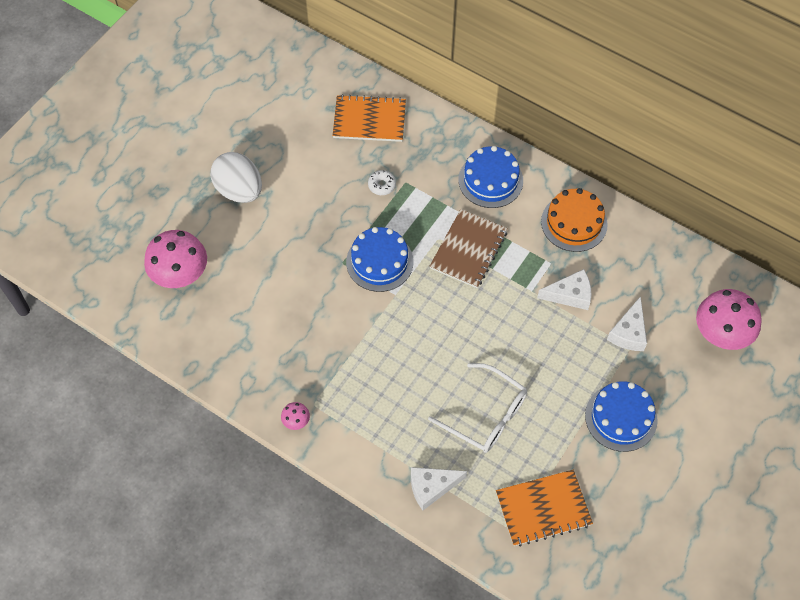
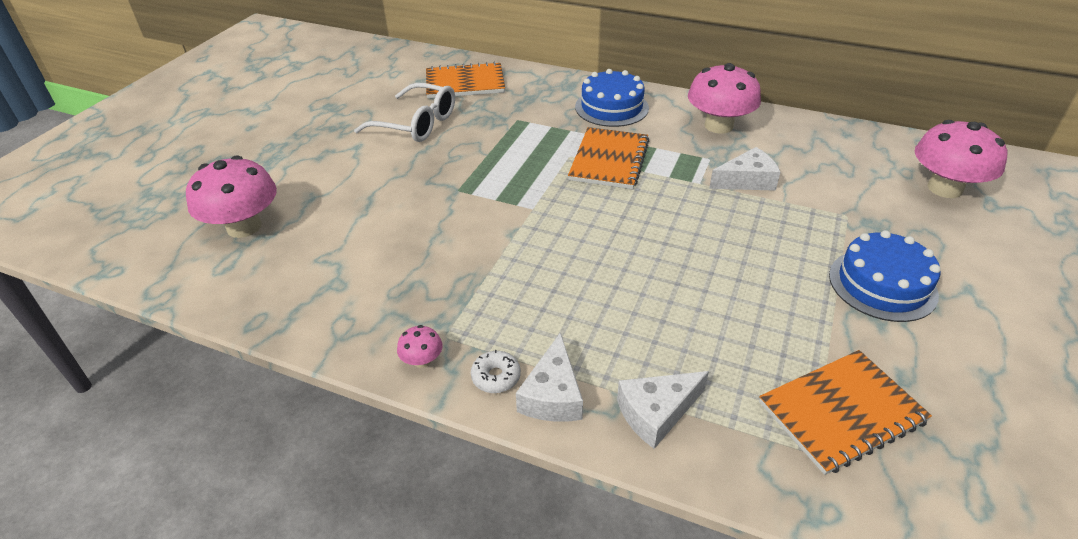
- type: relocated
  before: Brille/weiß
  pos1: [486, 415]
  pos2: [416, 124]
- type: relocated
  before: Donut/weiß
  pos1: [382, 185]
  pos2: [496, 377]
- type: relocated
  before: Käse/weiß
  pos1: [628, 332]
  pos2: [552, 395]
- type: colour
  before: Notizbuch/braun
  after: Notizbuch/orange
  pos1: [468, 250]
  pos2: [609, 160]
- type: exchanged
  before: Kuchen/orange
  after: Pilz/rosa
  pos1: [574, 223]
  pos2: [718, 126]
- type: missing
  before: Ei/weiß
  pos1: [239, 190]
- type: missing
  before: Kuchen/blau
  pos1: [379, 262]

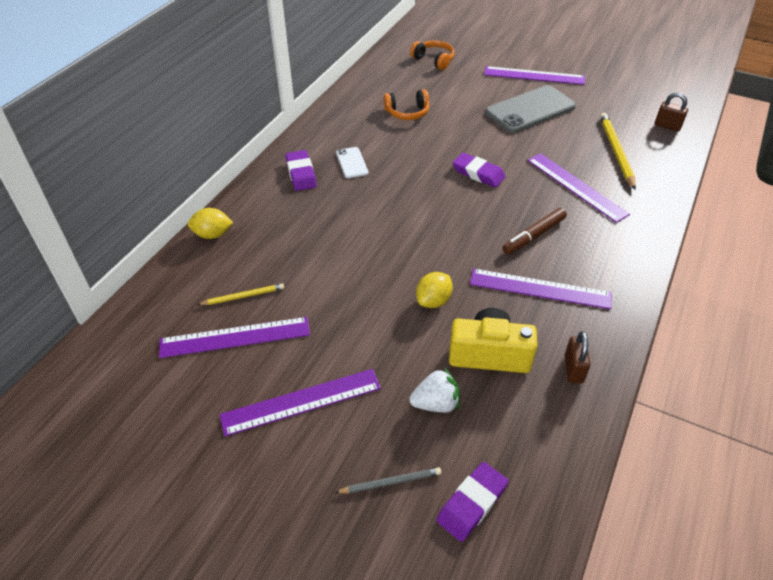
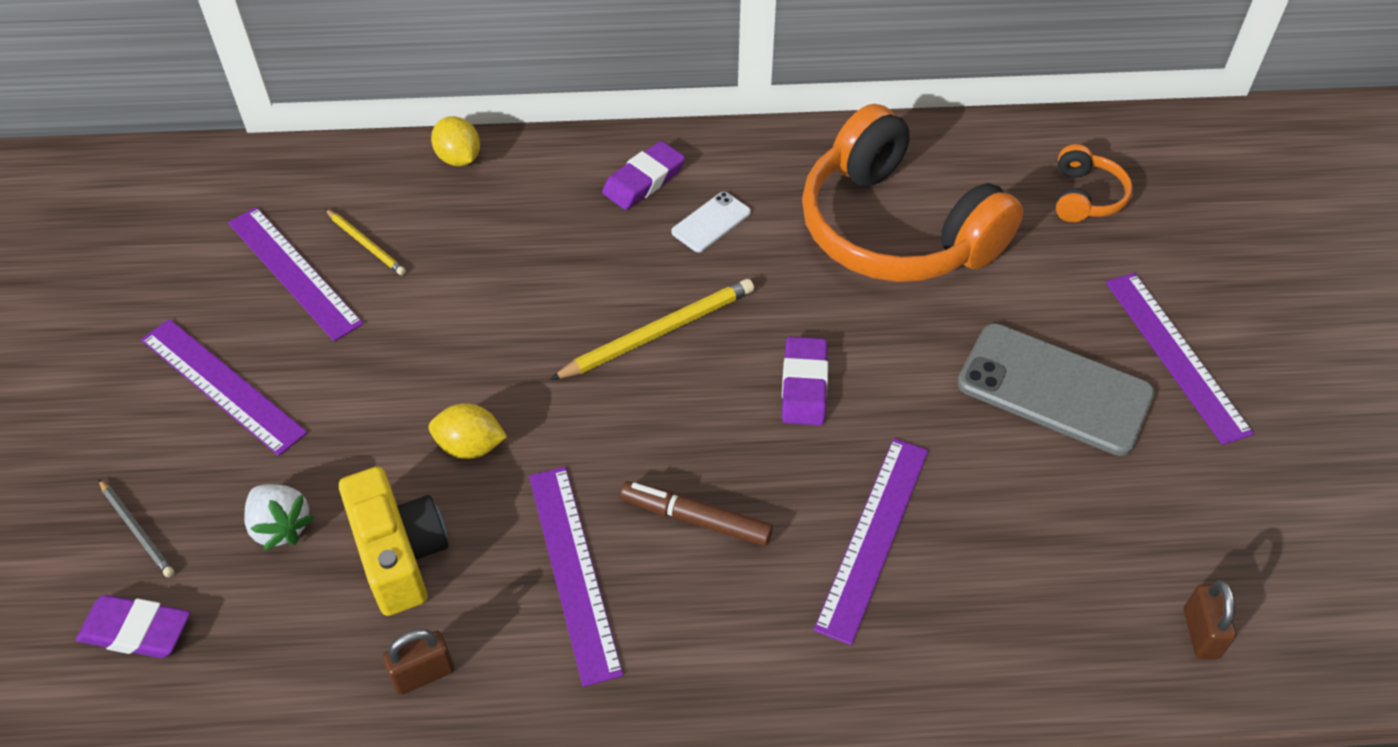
- type: relocated
  before: Bleistift/gelb
  pos1: [616, 151]
  pos2: [658, 332]
- type: size
  before: Kopfhörer/orange
  pos1: [407, 112]
  pos2: [895, 229]
  scale: 2.32

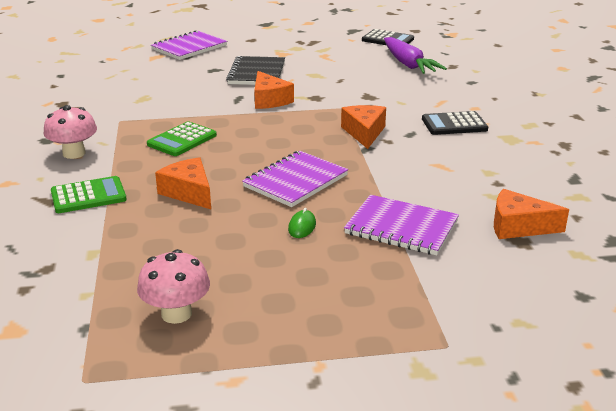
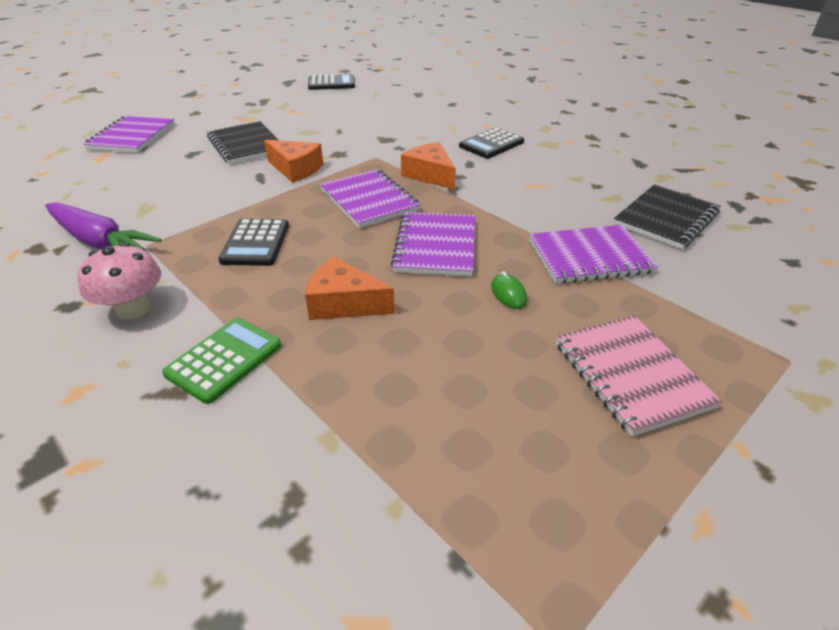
- type: relocated
  before: Karotte/lila
  pos1: [408, 64]
  pos2: [99, 241]
- type: colour
  before: Taschenrechner/grün
  after: Taschenrechner/schwarz
  pos1: [182, 140]
  pos2: [255, 243]
- type: appeared
  after: Notizbuch/lila
  pos2: [369, 200]
- type: appeared
  after: Notizbuch/rosa
  pos2: [631, 375]
- type: exchanged
  before: Käse/orange
  after: Notizbuch/schwarz
  pos1: [518, 226]
  pos2: [666, 219]
- type: missing
  before: Pilz/rosa
  pos1: [176, 313]

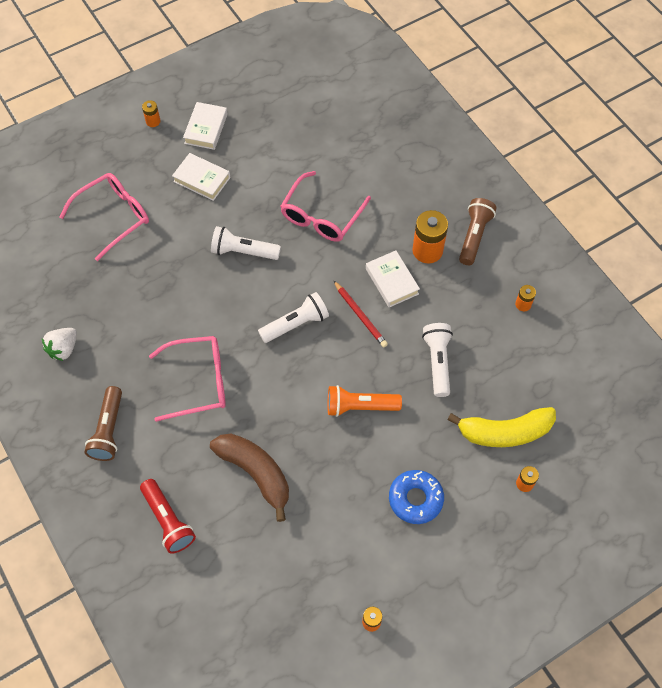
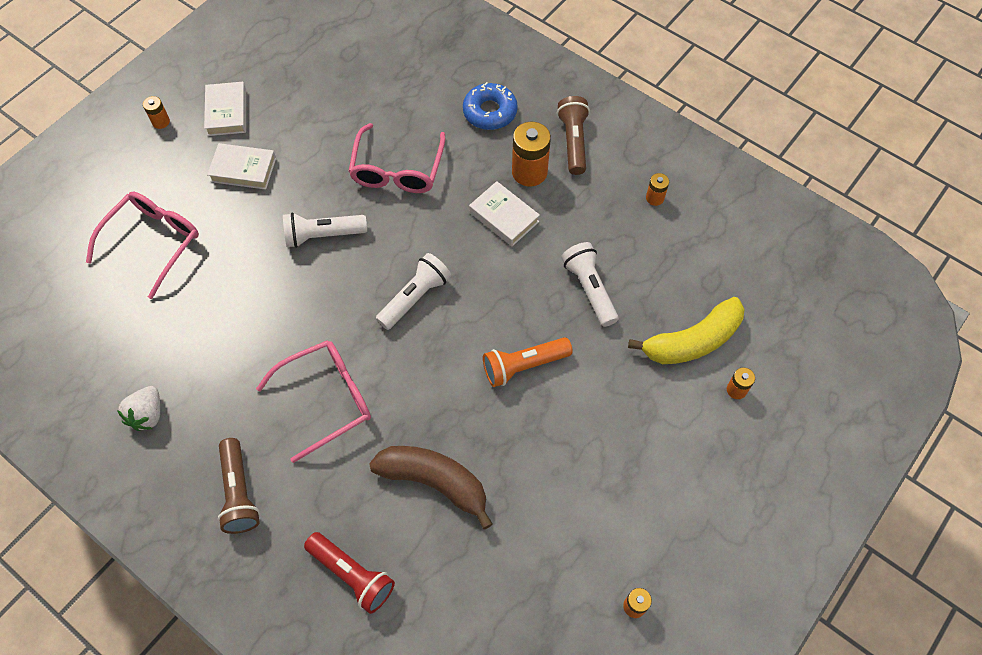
- type: relocated
  before: Donut/blau
  pos1: [415, 499]
  pos2: [490, 112]
- type: missing
  before: Bleistift/rot
  pos1: [360, 315]

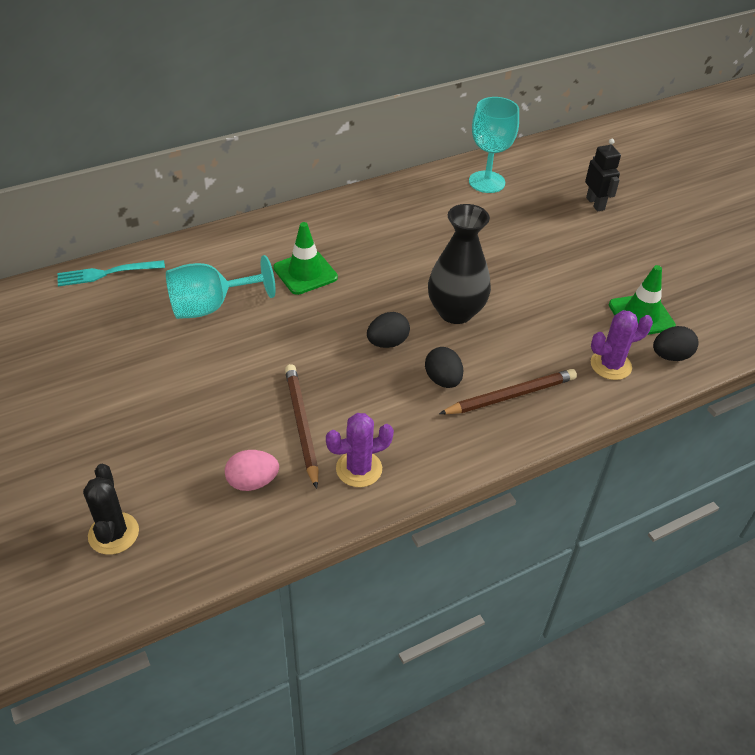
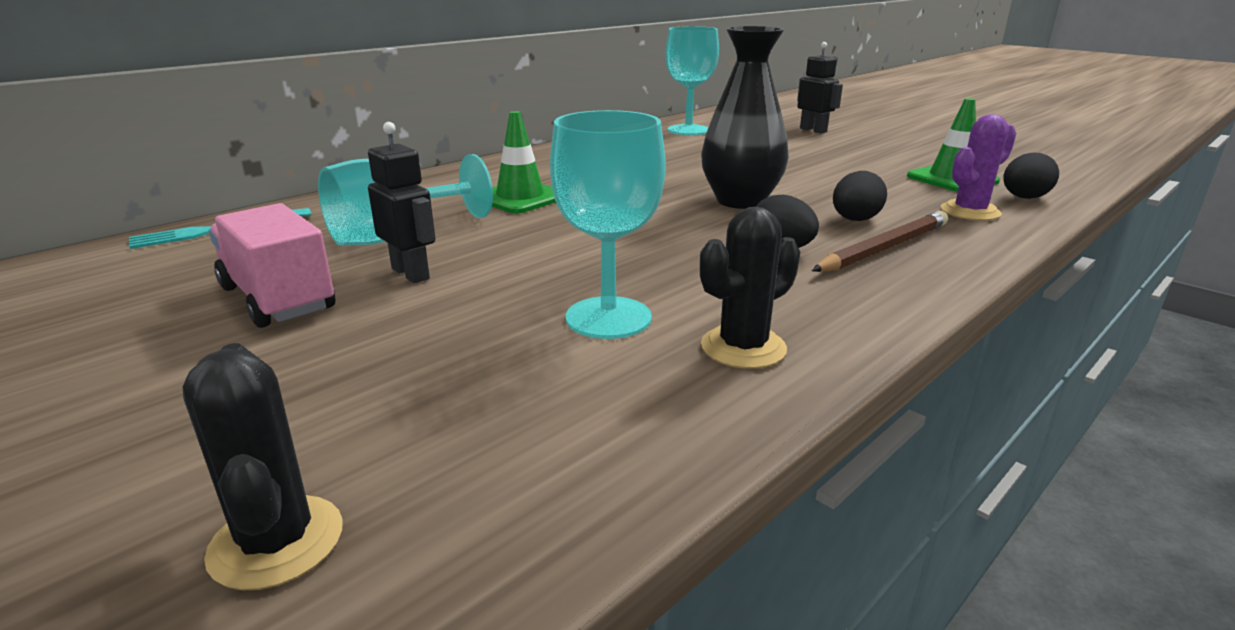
- type: appeared
  after: Lastwagen/rosa
  pos2: [277, 298]
- type: appeared
  after: Roboter/schwarz
  pos2: [411, 273]
- type: exchanged
  before: Bleistift/braun
  after: Kelch/türkis
  pos1: [301, 425]
  pos2: [608, 318]
- type: colour
  before: Kaktus/lila
  after: Kaktus/schwarz
  pos1: [359, 469]
  pos2: [743, 347]
- type: relocated
  before: Ei/schwarz
  pos1: [387, 343]
  pos2: [855, 220]
- type: missing
  before: Ei/rosa
  pos1: [252, 482]

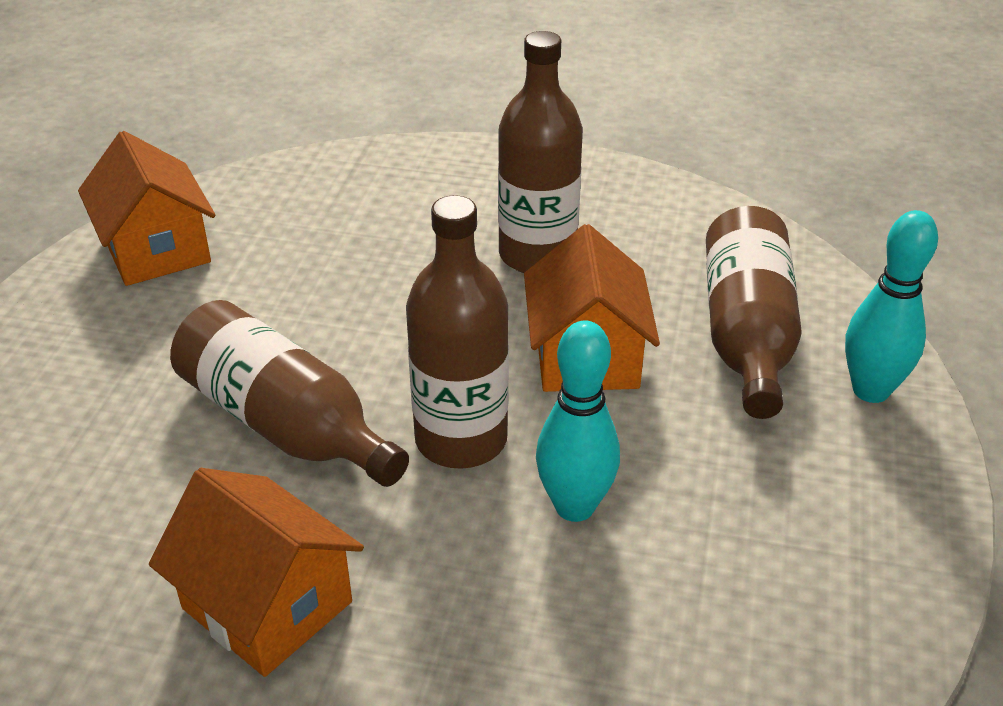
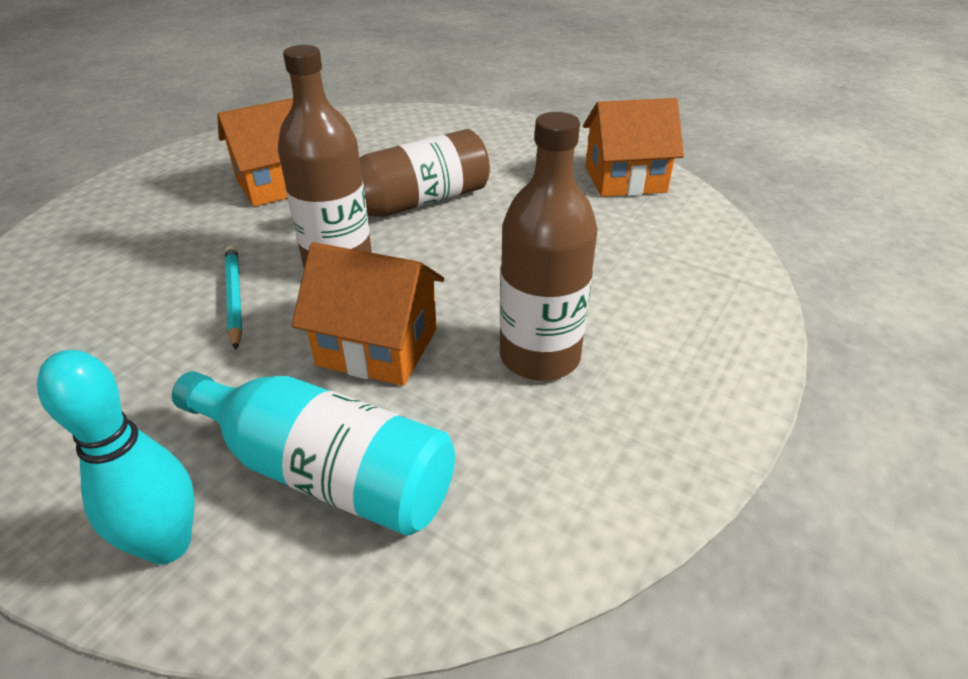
- type: colour
  before: Flasche/braun
  after: Flasche/türkis
  pos1: [746, 335]
  pos2: [326, 472]
- type: exchanged
  before: Bowlingkegel/türkis
  after: Bleistift/türkis
  pos1: [574, 506]
  pos2: [234, 297]

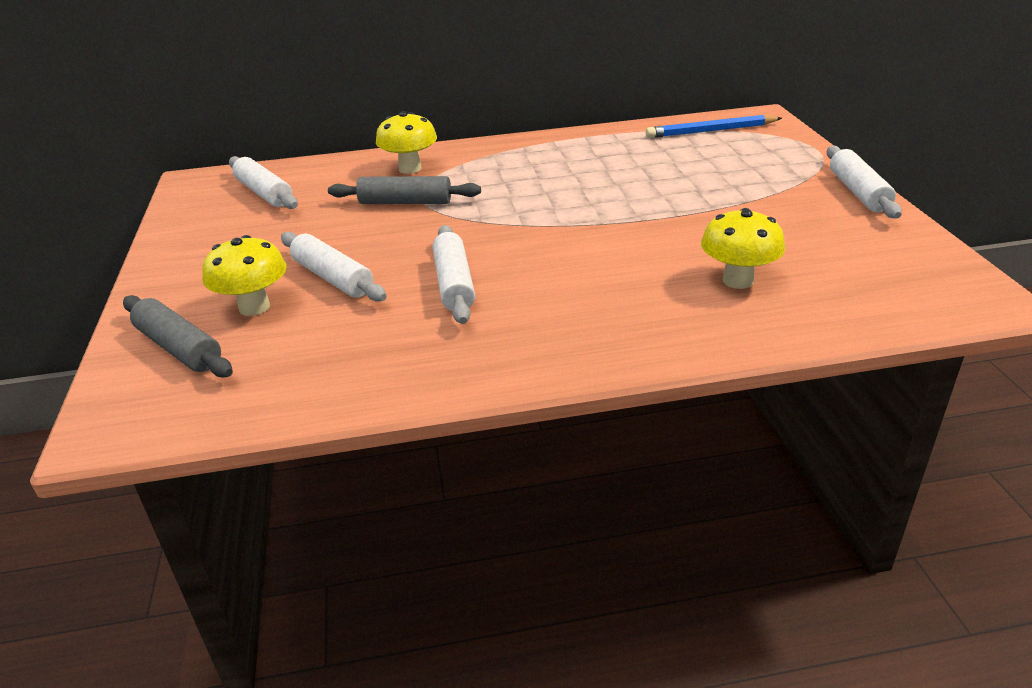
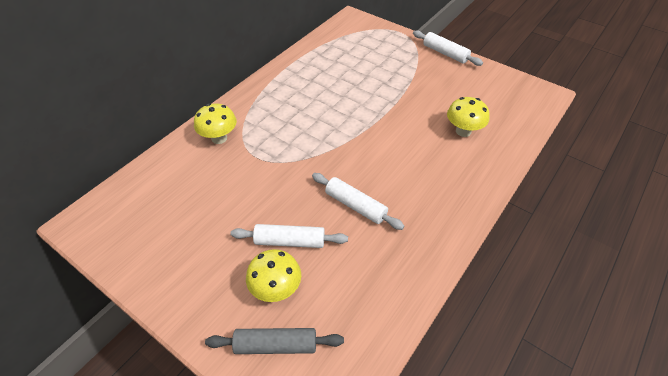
- type: missing
  before: Nudelholz/weiß
  pos1: [264, 193]
- type: missing
  before: Nudelholz/grau
  pos1: [405, 202]
- type: missing
  before: Bleistift/blau
  pos1: [711, 131]

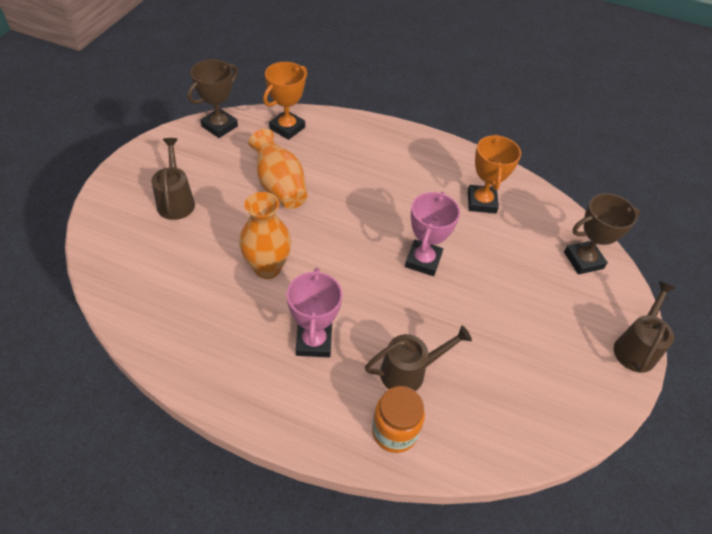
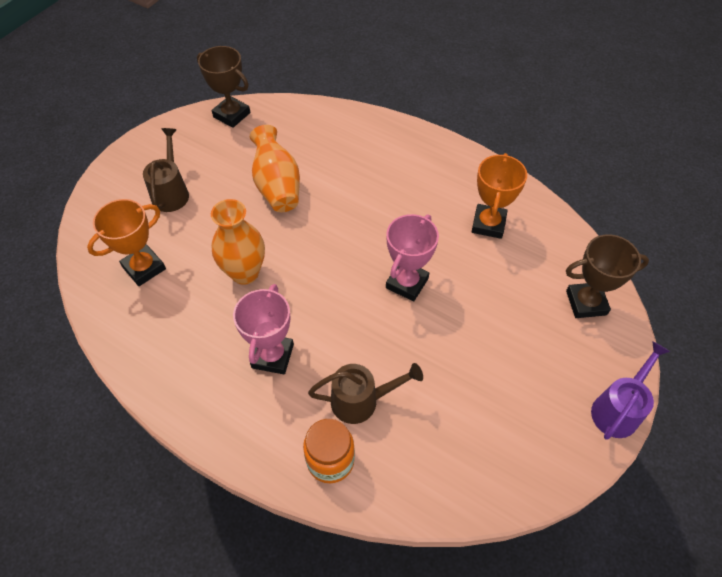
- type: relocated
  before: Pokal/orange
  pos1: [287, 128]
  pos2: [144, 268]
- type: spun
  before: Pokal/braun
  pos1: [219, 126]
  pos2: [231, 115]
  turn: 75
- type: colour
  before: Gießkanne/braun
  after: Gießkanne/lila
  pos1: [636, 347]
  pos2: [618, 409]

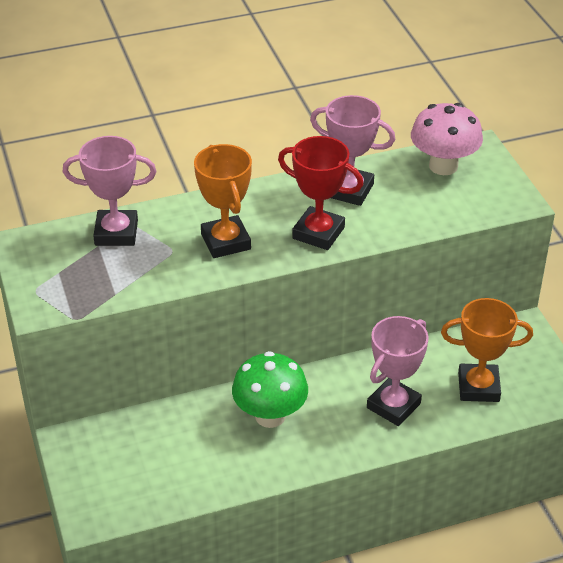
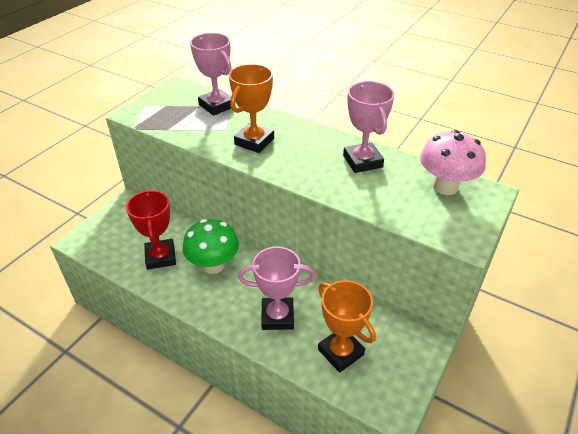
- type: relocated
  before: Pokal/rot
  pos1: [318, 233]
  pos2: [161, 257]

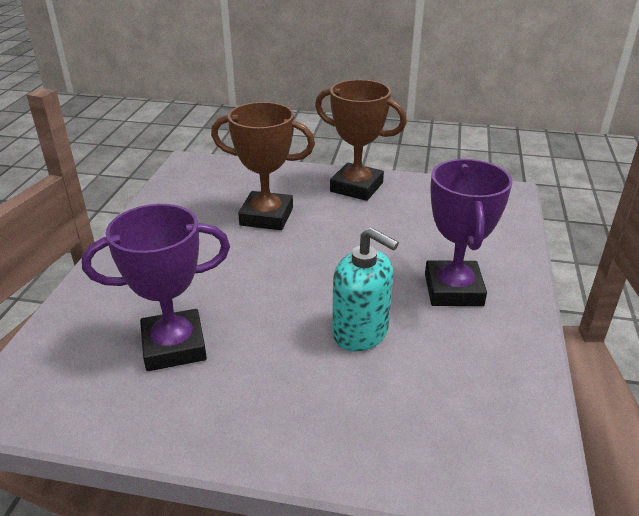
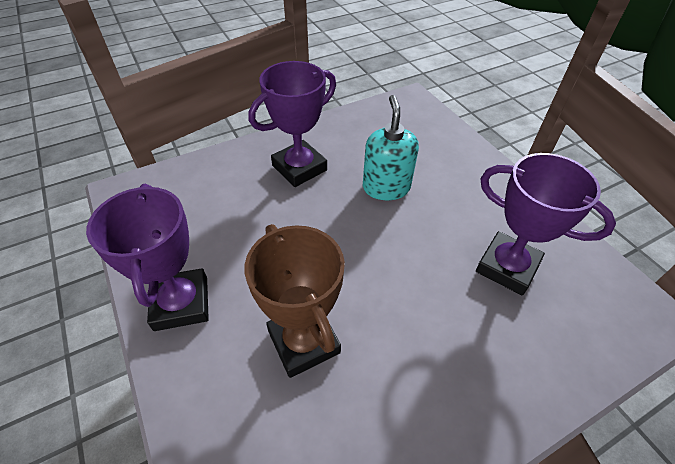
- type: colour
  before: Pokal/braun
  after: Pokal/lila
  pos1: [356, 187]
  pos2: [181, 303]

